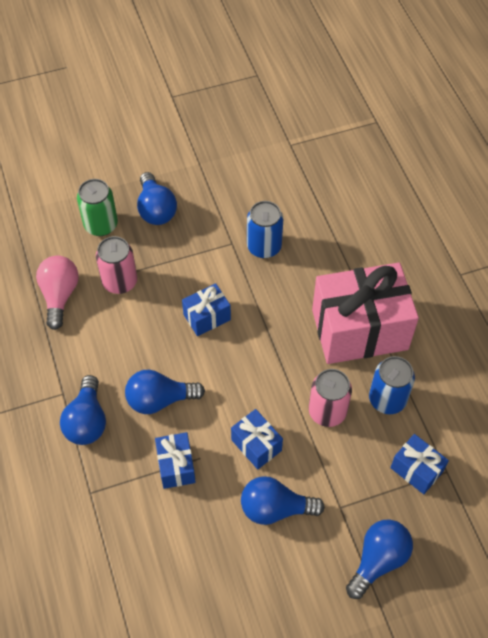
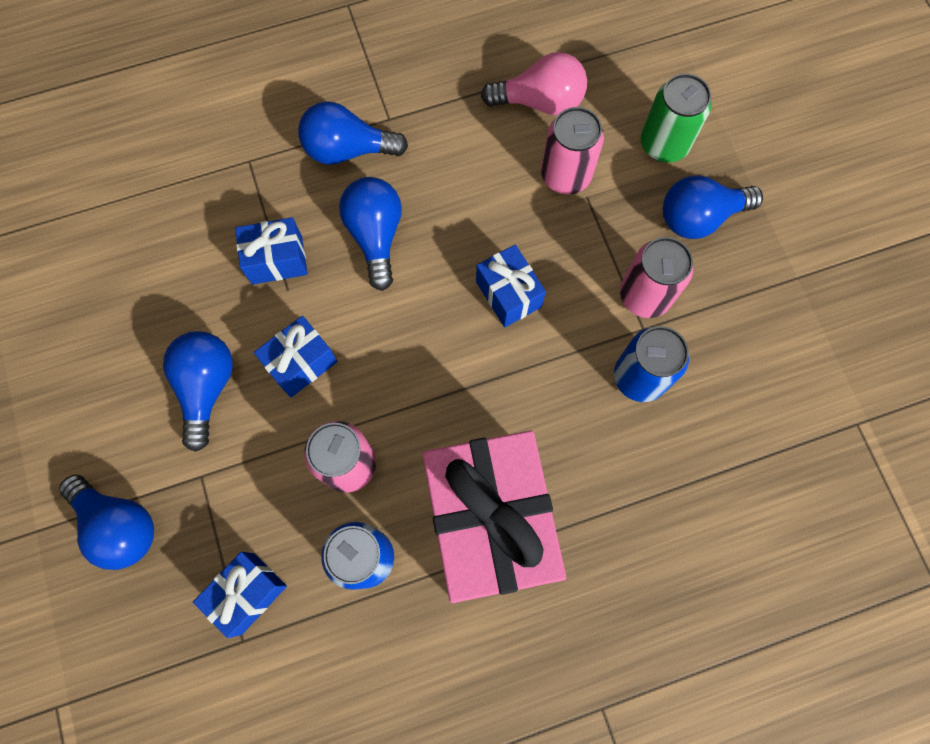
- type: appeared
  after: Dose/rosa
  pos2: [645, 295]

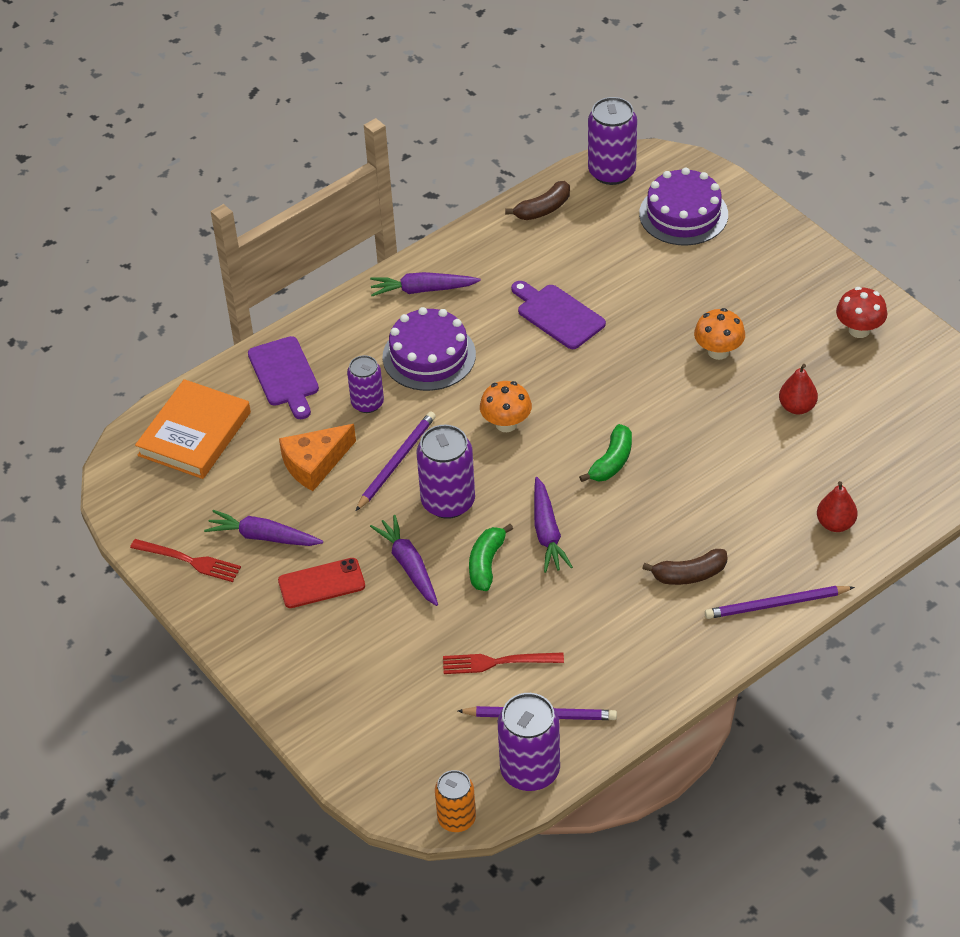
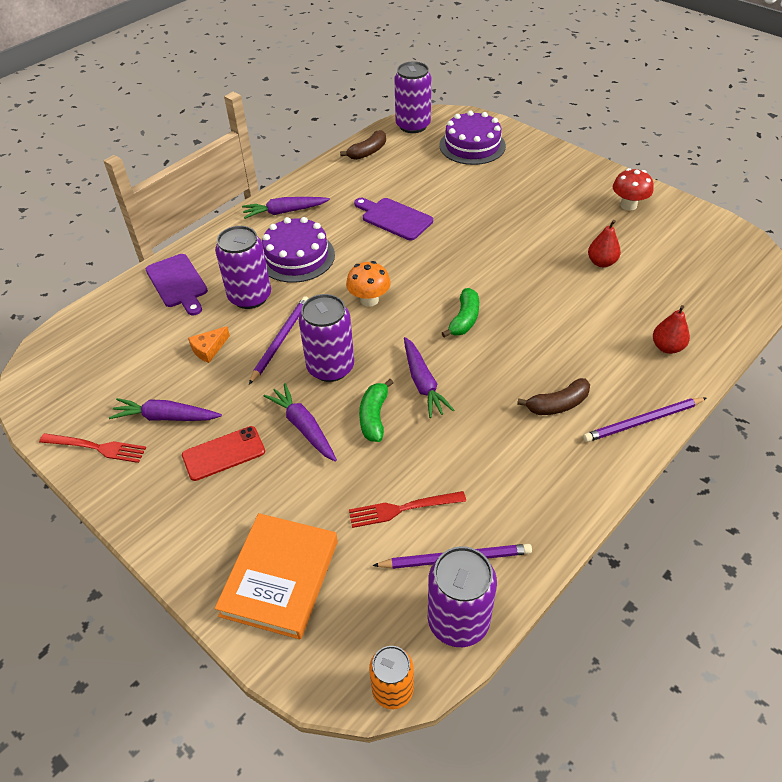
- type: size
  before: Käse/orange
  pos1: [314, 463]
  pos2: [209, 349]
  scale: 0.6
- type: size
  before: Dose/lila
  pos1: [367, 403]
  pos2: [250, 297]
  scale: 1.58
- type: relocated
  before: Buch/orange
  pos1: [194, 434]
  pos2: [280, 578]
- type: missing
  before: Pilz/orange
  pos1: [718, 351]

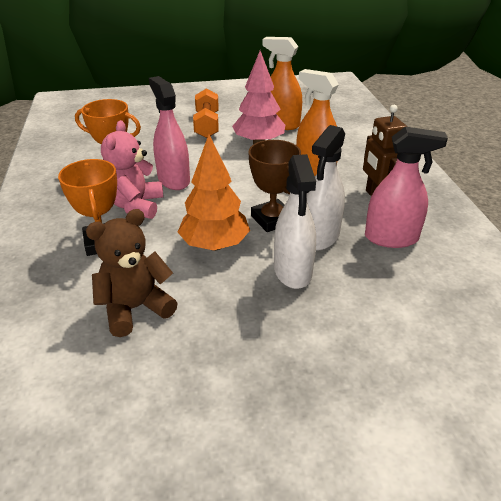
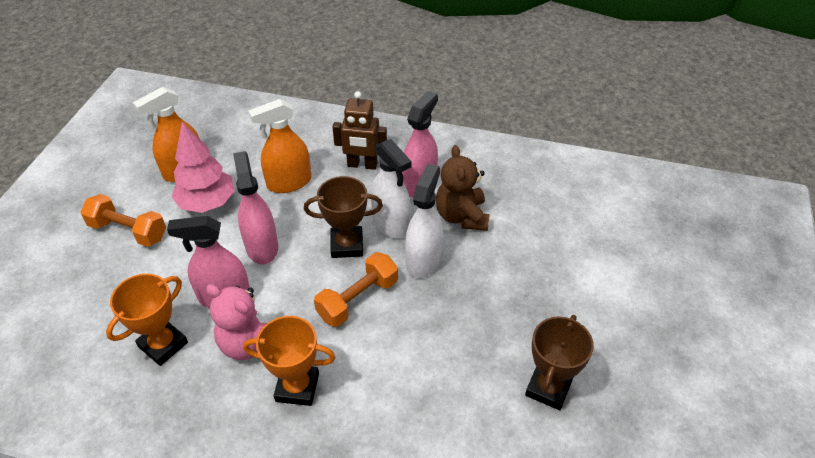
- type: appeared
  after: Sprühflasche/rosa
  pos2: [262, 247]
- type: exchanged
  before: Baum/orange
  after: Hantel/orange
  pos1: [215, 245]
  pos2: [358, 299]
- type: spun
  before: Sprühflasche/weiß
  pos1: [293, 271]
  pos2: [423, 260]
  turn: -90
- type: relocated
  before: Teddybär/braun
  pos1: [135, 308]
  pos2: [461, 216]
- type: appeared
  after: Pokal/braun
  pos2: [548, 388]

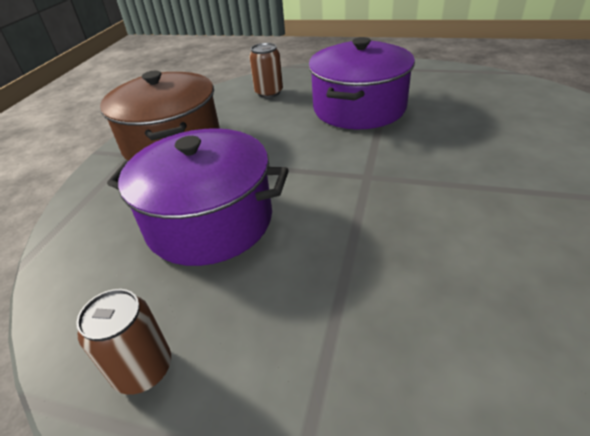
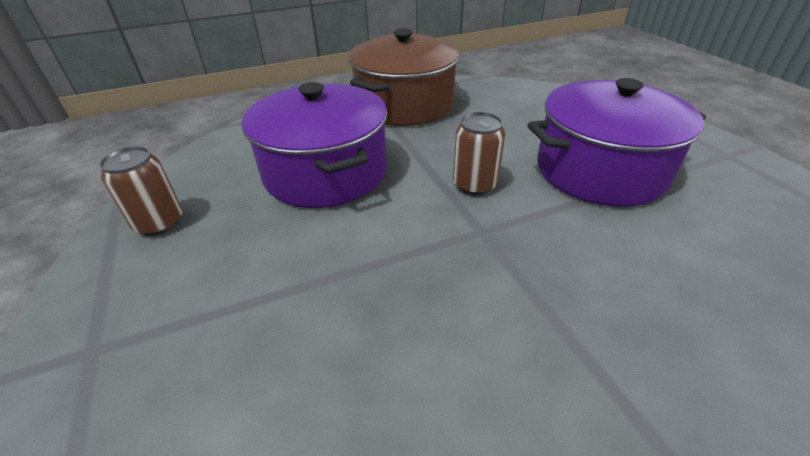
- type: relocated
  before: Dose/braun
  pos1: [269, 92]
  pos2: [474, 185]

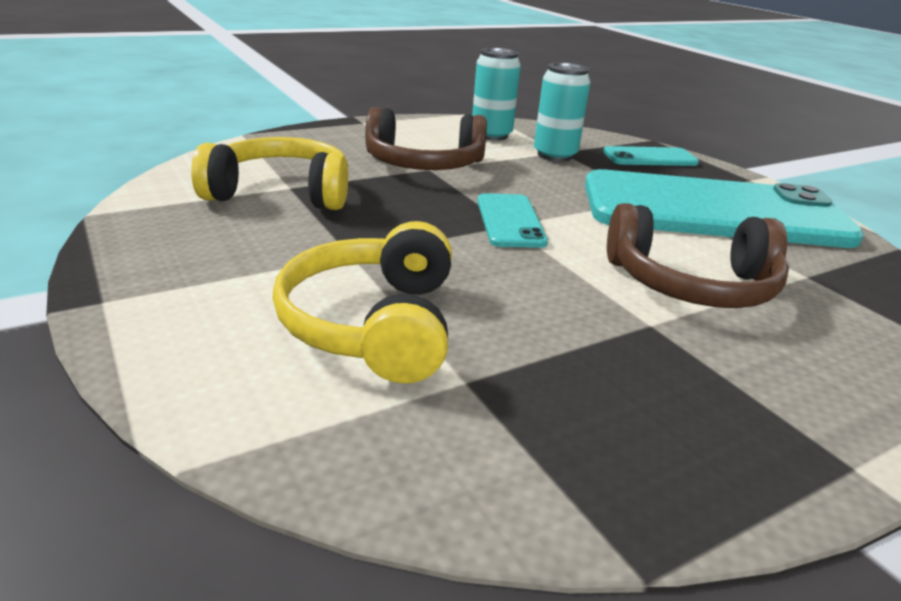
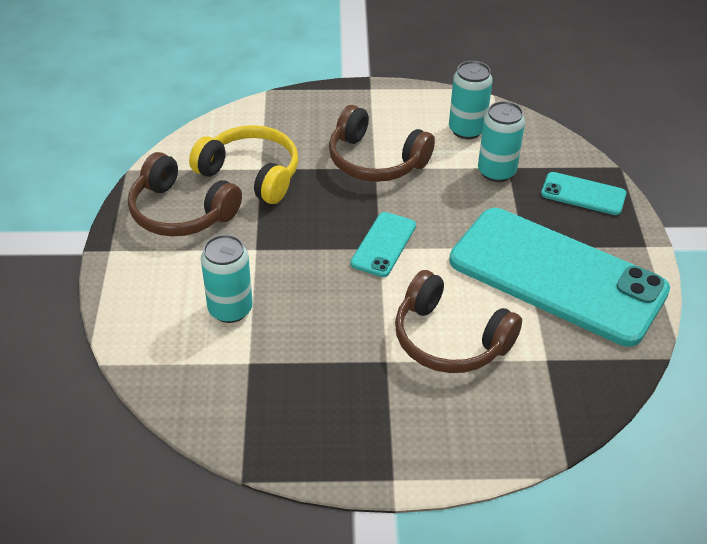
- type: appeared
  after: Kopfhörer/braun
  pos2: [180, 212]
- type: exchanged
  before: Kopfhörer/gelb
  after: Dose/türkis
  pos1: [373, 324]
  pos2: [230, 309]

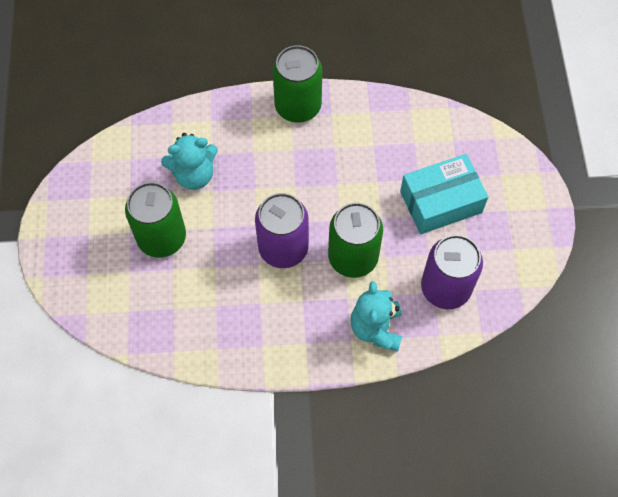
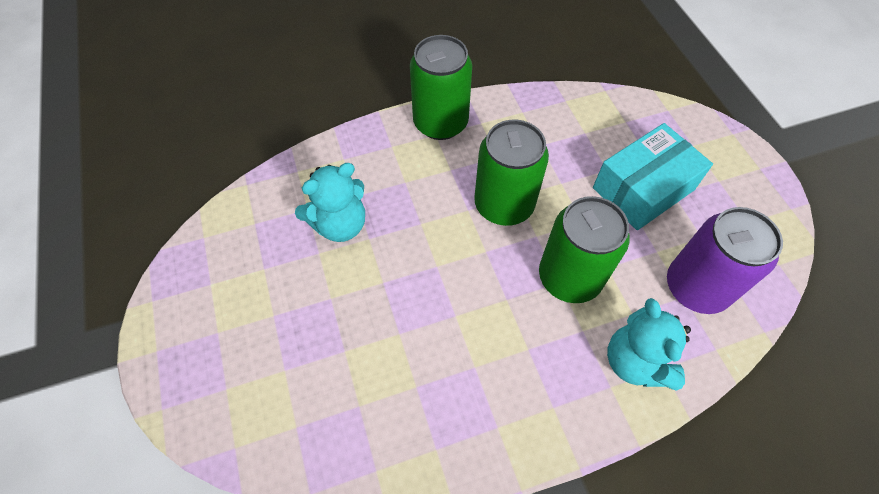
- type: relocated
  before: Dose/grün
  pos1: [162, 238]
  pos2: [504, 205]
- type: missing
  before: Dose/lila
  pos1: [283, 248]

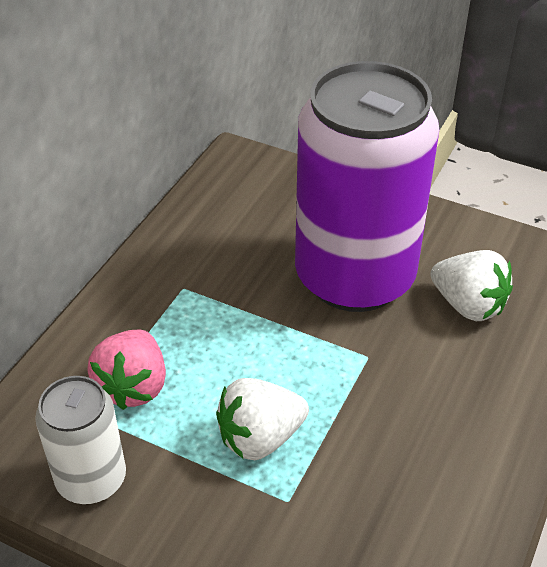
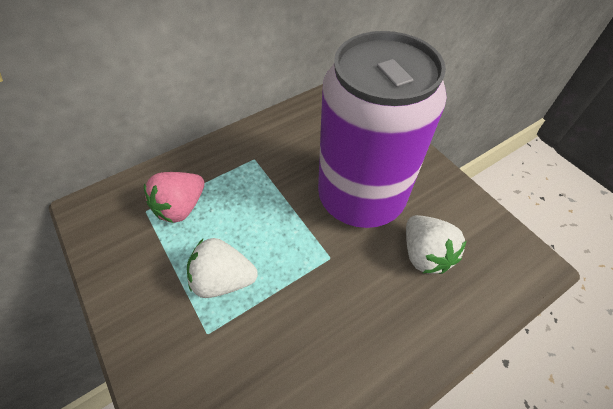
- type: missing
  before: Dose/weiß
  pos1: [91, 479]

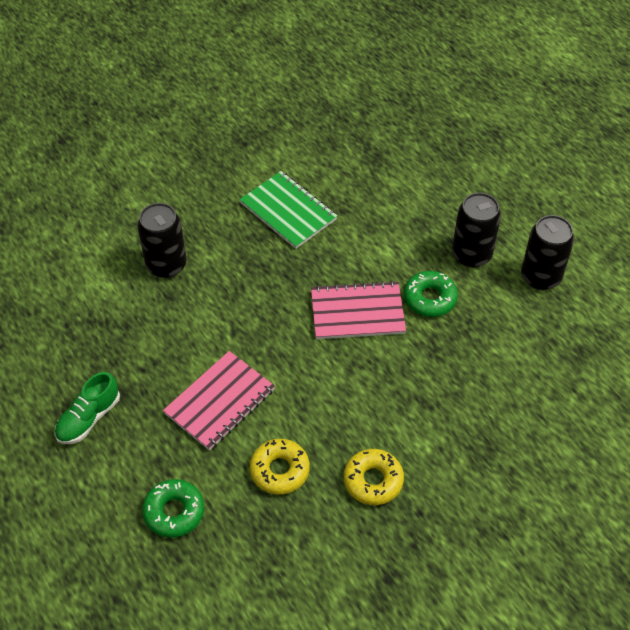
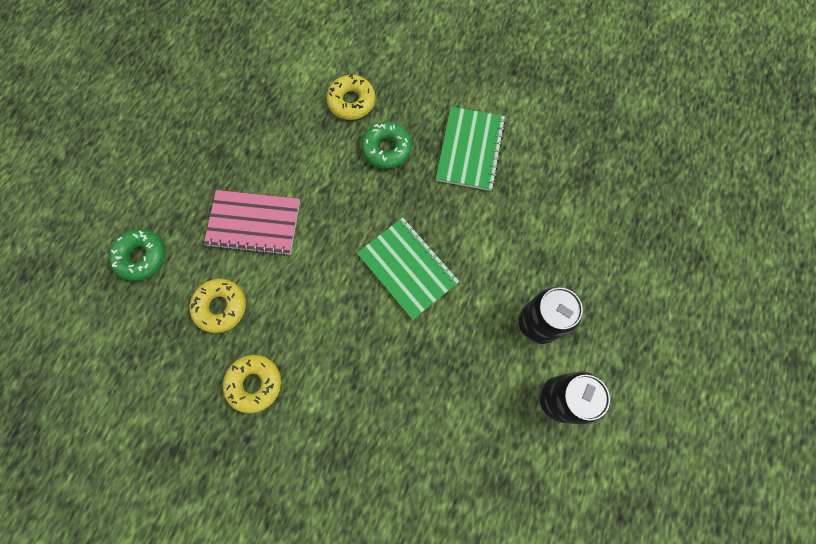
- type: exchanged
  before: Dose/schwarz
  after: Donut/gelb
  pos1: [166, 265]
  pos2: [351, 101]
- type: colour
  before: Notizbuch/rosa
  after: Notizbuch/grün
  pos1: [357, 312]
  pos2: [407, 268]
- type: relocated
  before: Donut/grün
  pos1: [430, 298]
  pos2: [386, 149]
- type: missing
  before: Schuh/grün
  pos1: [88, 418]

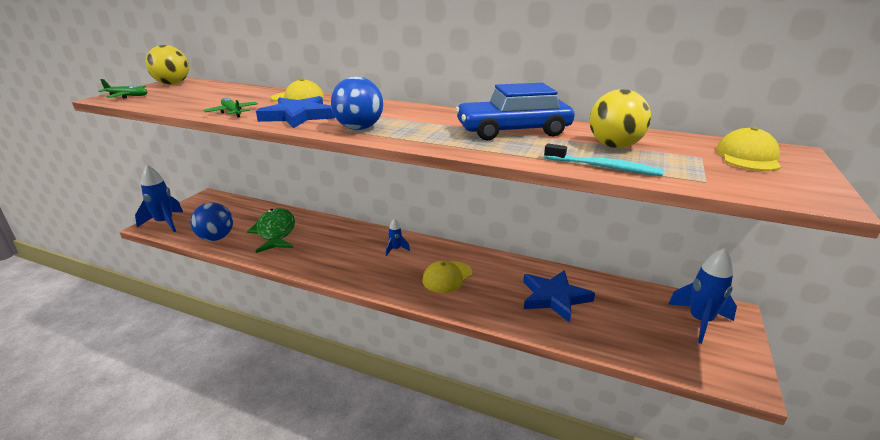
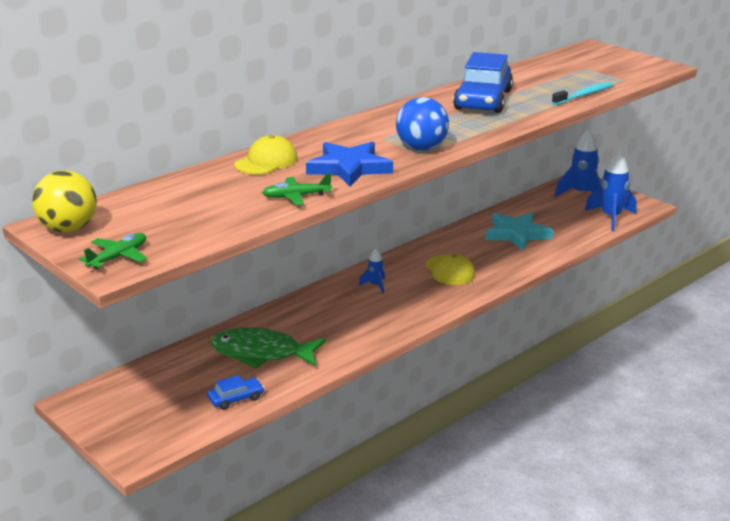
- type: exchanged
  before: Ball/blau
  after: Auto/blau
  pos1: [216, 238]
  pos2: [236, 398]
- type: colour
  before: Stern/blau
  after: Stern/türkis
  pos1: [554, 298]
  pos2: [517, 234]
- type: relocated
  before: Rakete/blau
  pos1: [165, 223]
  pos2: [611, 218]
- type: missing
  before: Ball/gelb
  pos1: [614, 146]
- type: missing
  before: Kappe/gelb
  pos1: [748, 157]

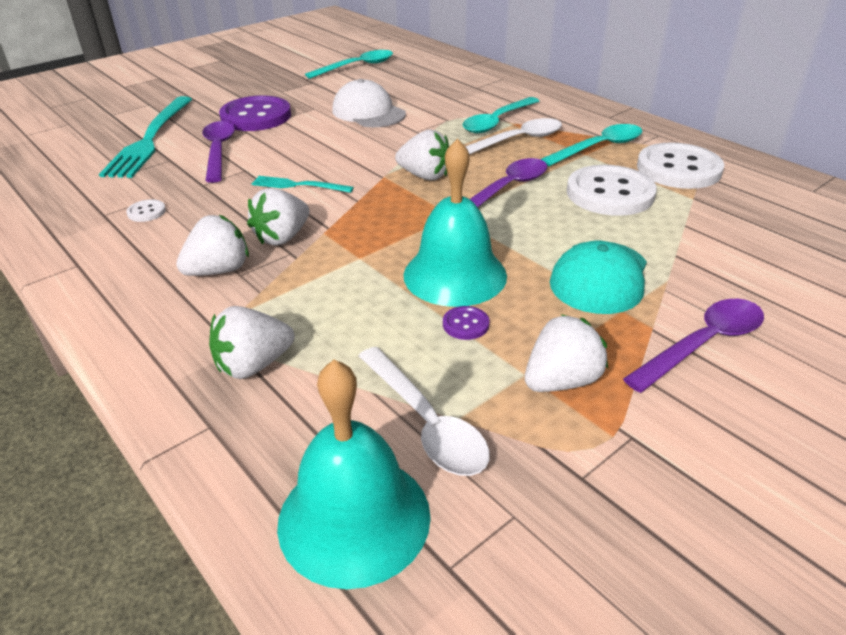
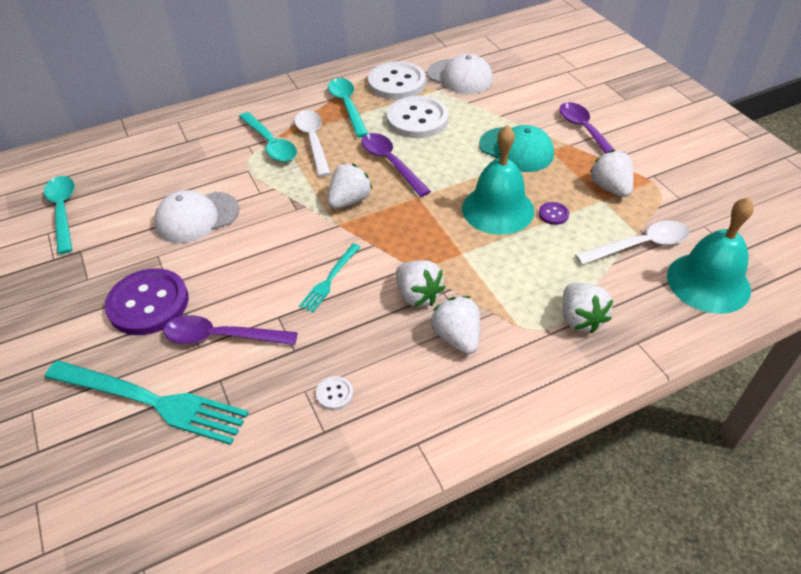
- type: appeared
  after: Kappe/weiß
  pos2: [460, 77]

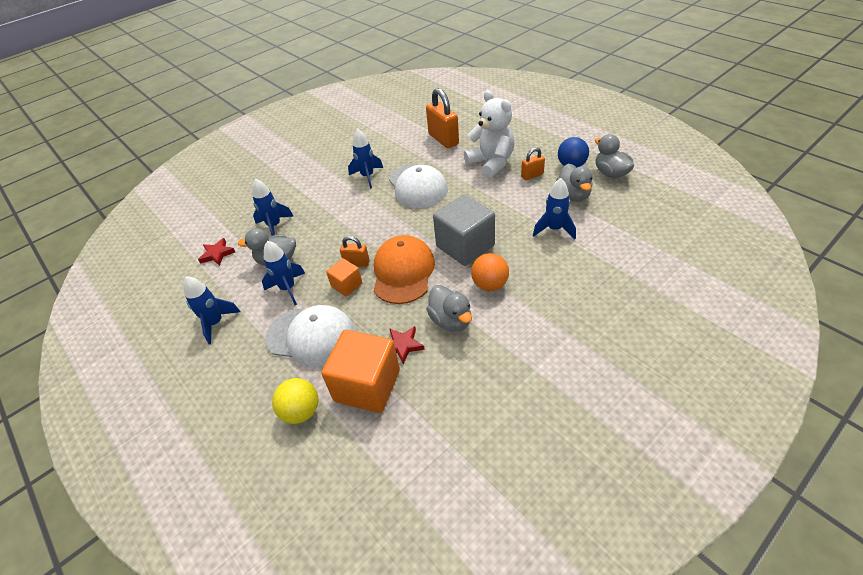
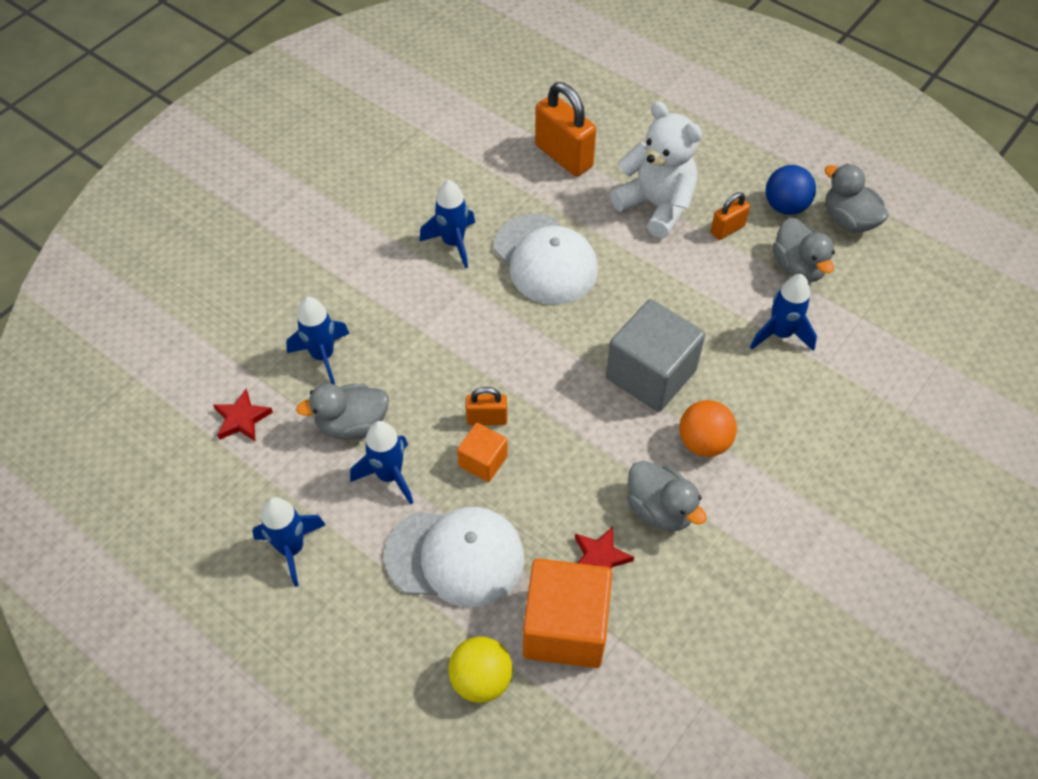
- type: missing
  before: Kappe/orange
  pos1: [403, 272]

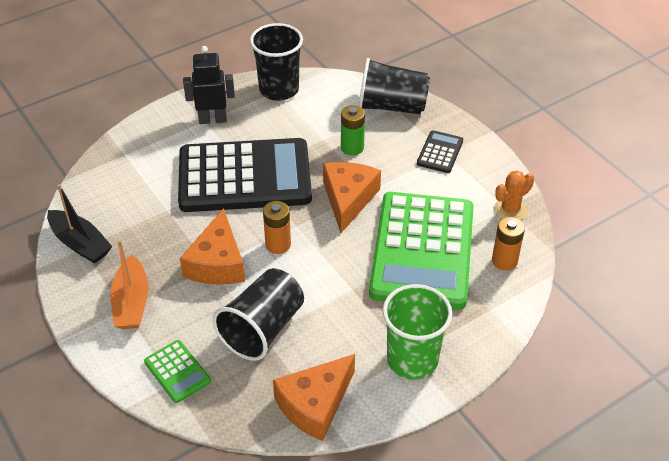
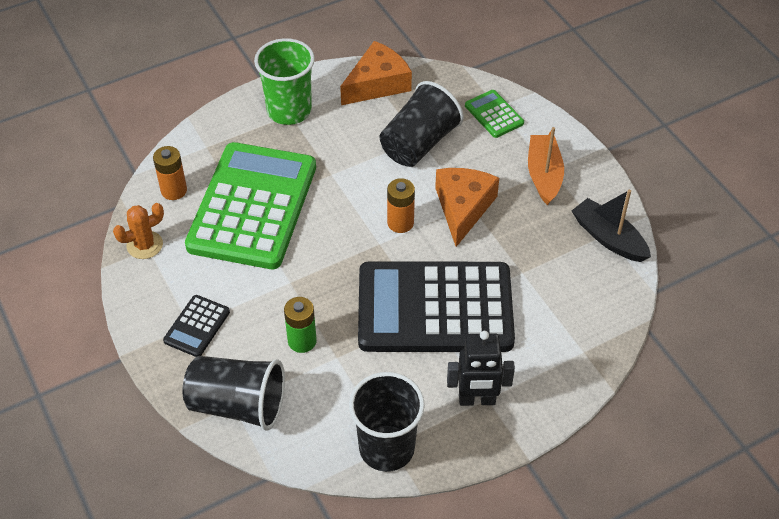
- type: missing
  before: Käse/orange
  pos1: [348, 199]

